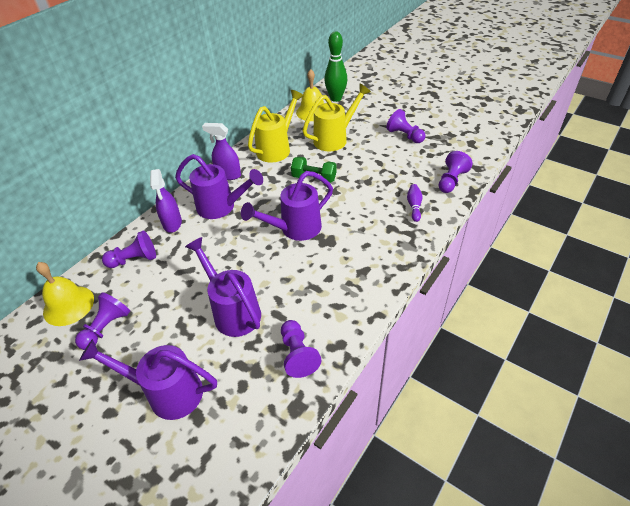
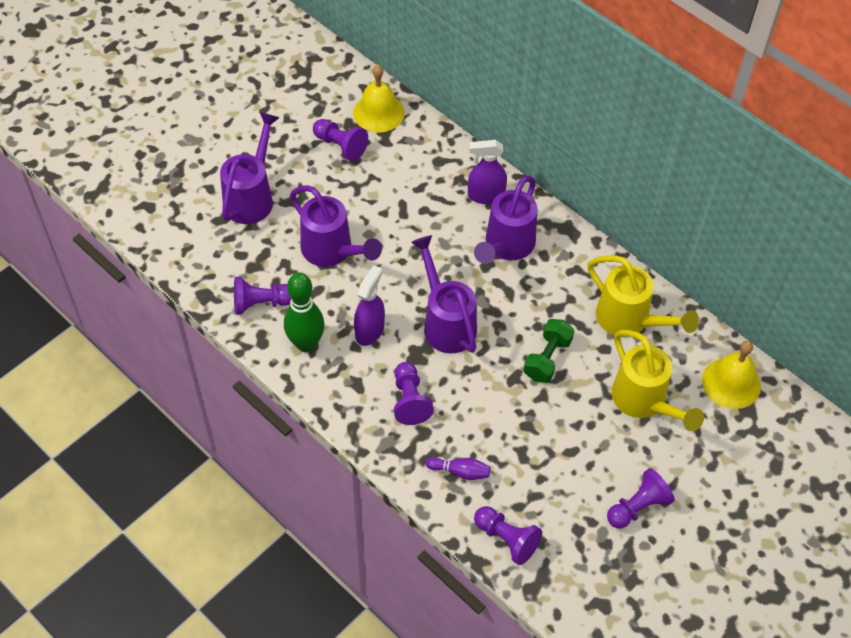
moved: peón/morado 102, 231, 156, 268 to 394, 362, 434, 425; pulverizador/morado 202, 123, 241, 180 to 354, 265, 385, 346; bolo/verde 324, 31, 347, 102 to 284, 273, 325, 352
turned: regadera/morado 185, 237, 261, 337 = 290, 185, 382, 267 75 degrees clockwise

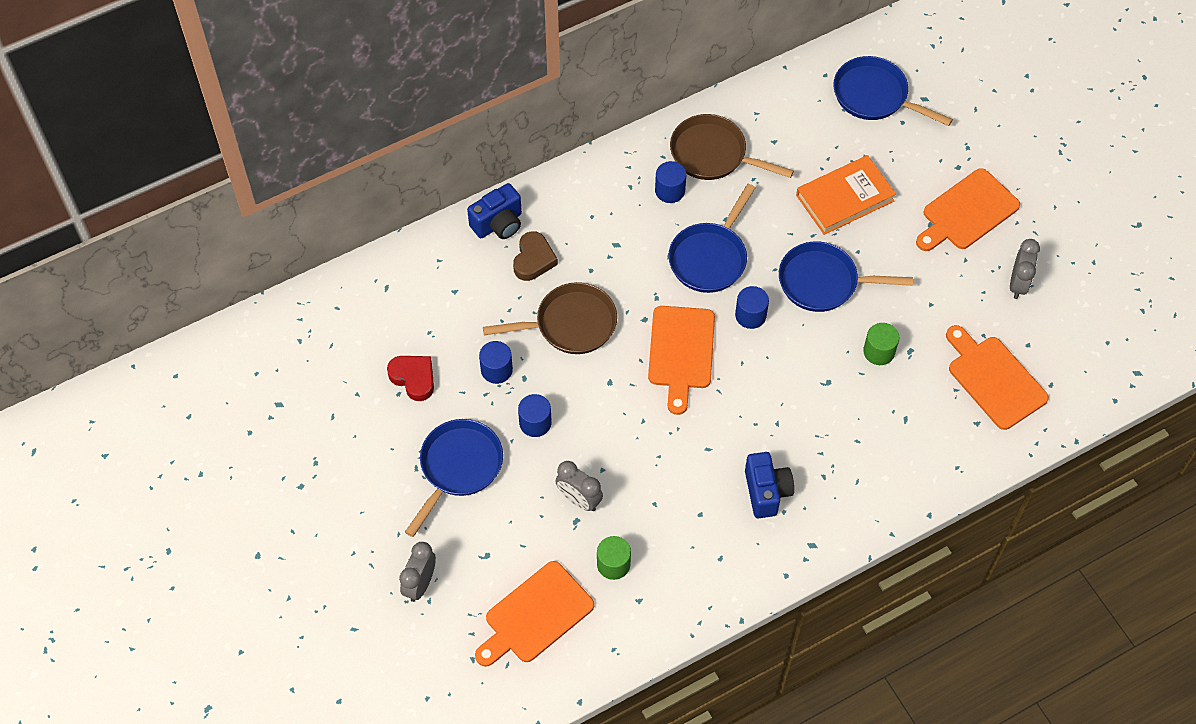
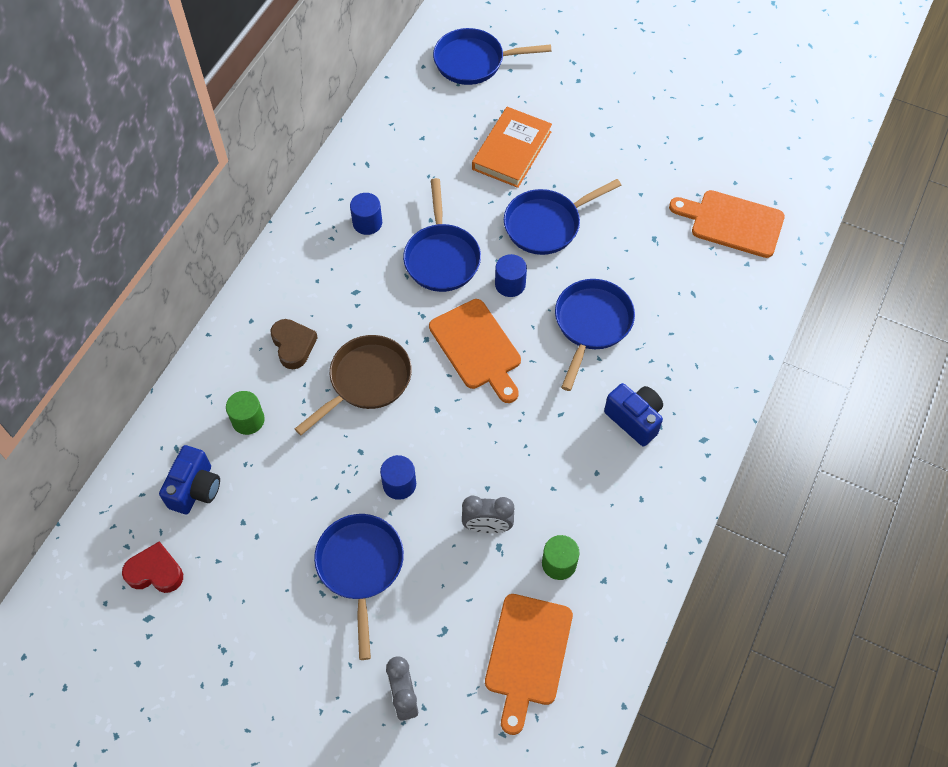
removed: cilindro/azul 479, 341, 513, 384; sartén/marrón 670, 114, 794, 180; tabla de cortar/naranja 916, 168, 1020, 251; despertador/gris 1010, 239, 1040, 299
added: sartén/azul 555, 279, 635, 391
moved: corazón/rojo 387, 356, 434, 401 to 122, 541, 183, 593; cámara/azul 467, 183, 522, 239 to 159, 445, 220, 514; cilindro/verde 863, 323, 899, 365 to 226, 391, 265, 435

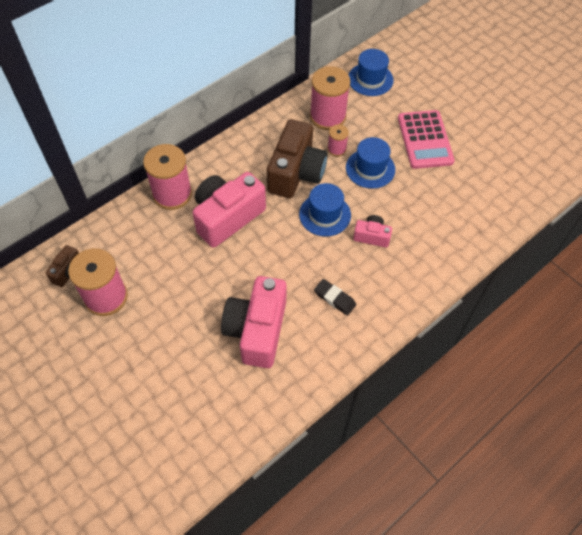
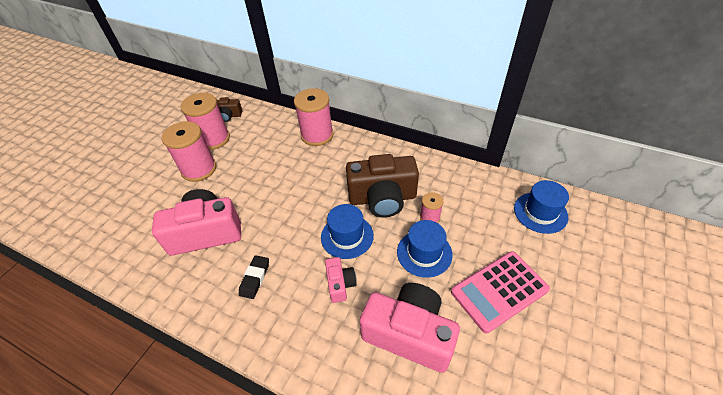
moved: cámara/rosa 193, 172, 266, 248 to 360, 283, 460, 373; carrete/rosa 310, 66, 351, 130 to 162, 121, 216, 182

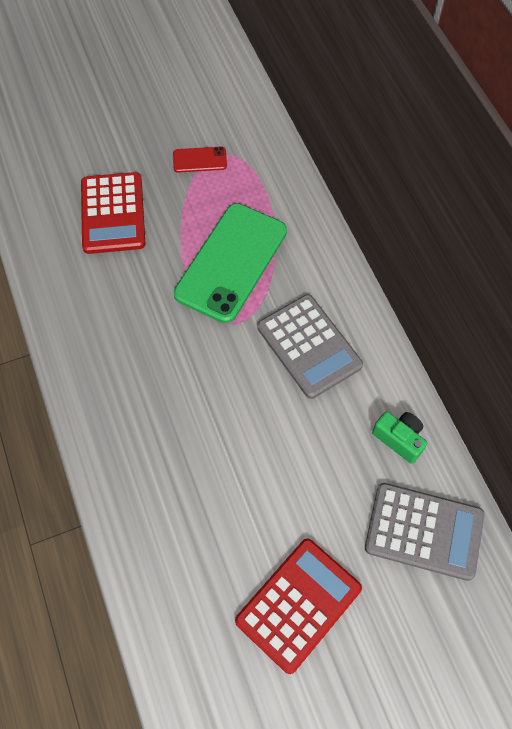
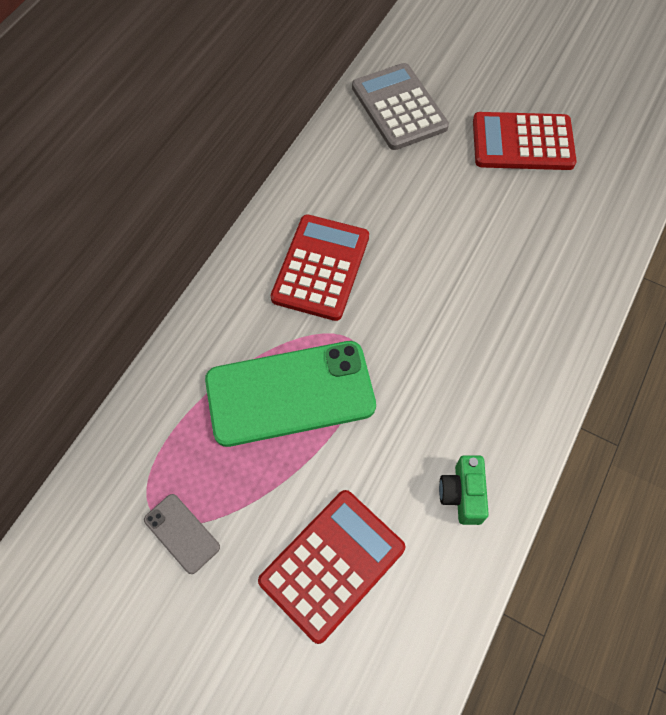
moved: cámara/verde 372, 411, 427, 464 to 439, 455, 489, 525
recoloured: móvil/rojo 173, 147, 227, 173 to móvil/gris 144, 494, 220, 574; calculadora/gris 257, 294, 363, 399 to calculadora/rojo 271, 214, 369, 321

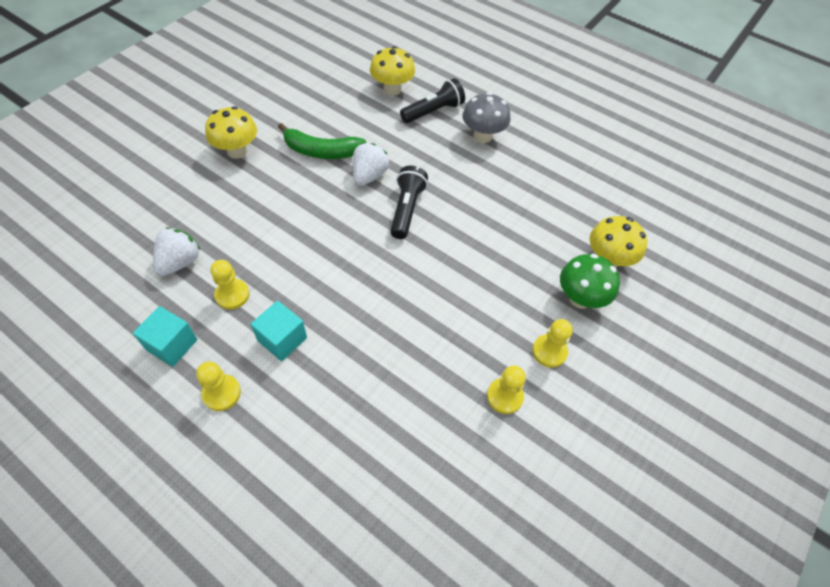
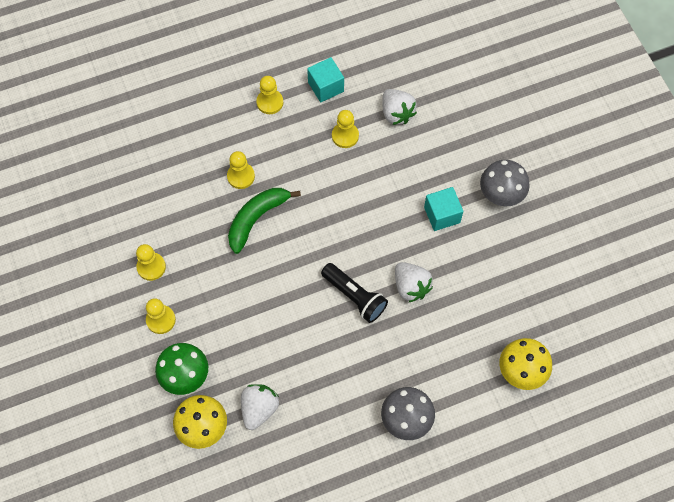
removed: lámpara de mano/negro 400, 78, 465, 123
added: peón/amarillo 227, 151, 255, 189; fresa/blanco 241, 384, 279, 430
moved: cubo/turquesa 250, 301, 307, 361 to 424, 187, 464, 231; plátano/verde 278, 123, 366, 159 to 228, 188, 301, 254
recoloured: seta/amarillo 205, 106, 257, 159 to seta/gris 480, 160, 530, 206

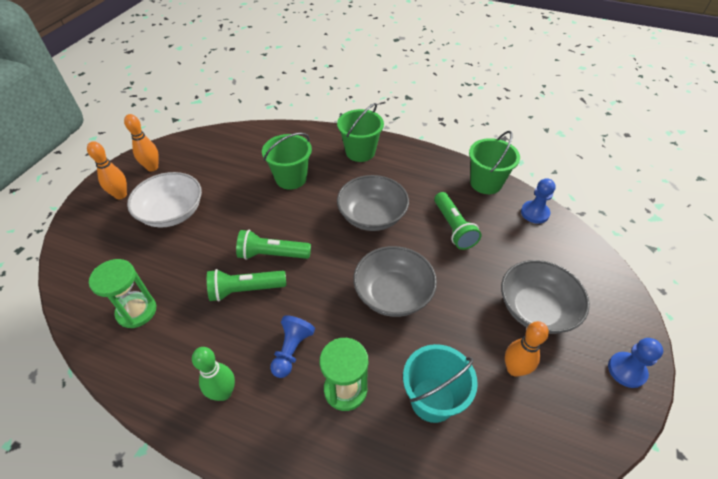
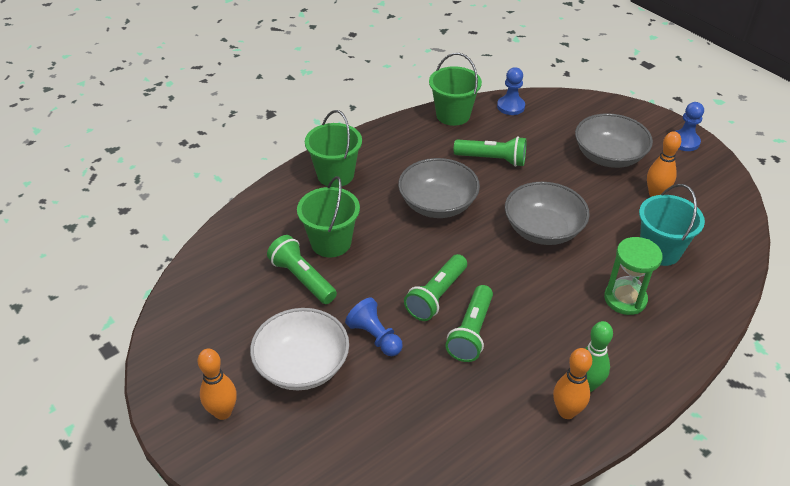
removed: reloj de arena/verde 89, 259, 156, 328
added: lámpara de mano/verde 267, 235, 337, 304
moved: bolo/naranja 124, 114, 159, 171 to 553, 348, 592, 419; peón/azul 270, 315, 315, 378 to 345, 297, 403, 356

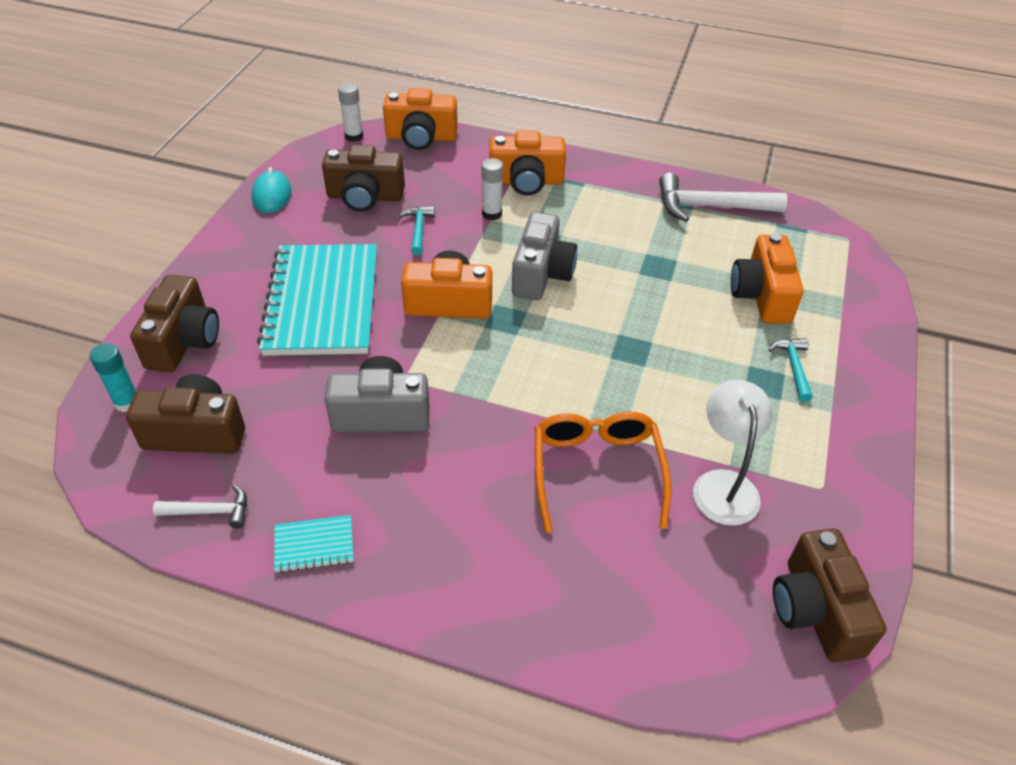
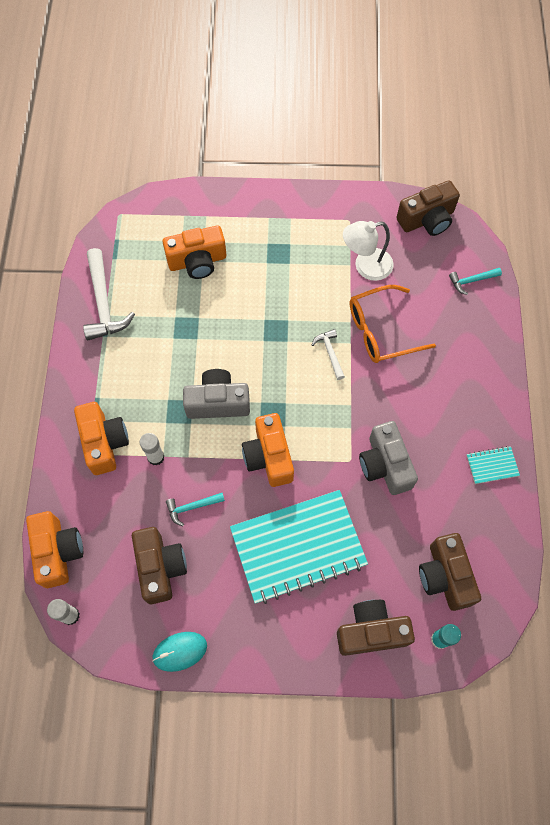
moved: martillo/blanco 153, 485, 247, 528 to 312, 329, 345, 380; martillo/turquesa 768, 338, 813, 402 to 449, 268, 502, 295
turned: cuaderno/turquesa 274, 515, 354, 573 = 467, 446, 520, 484 75 degrees counterclockwise

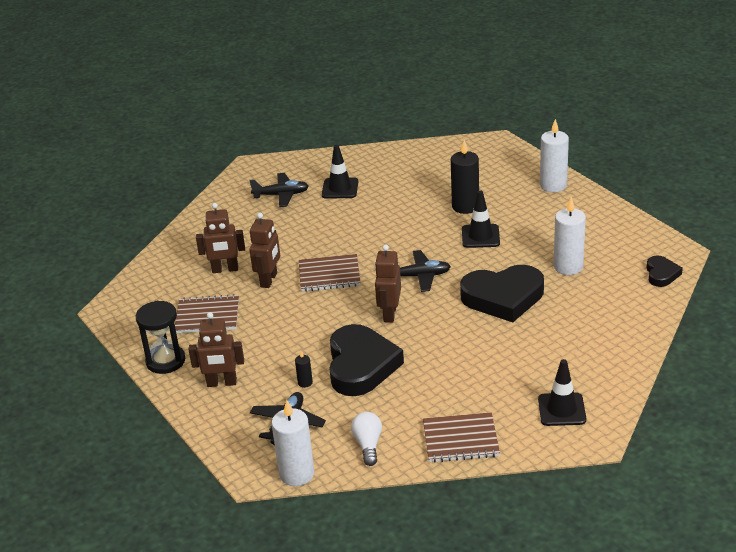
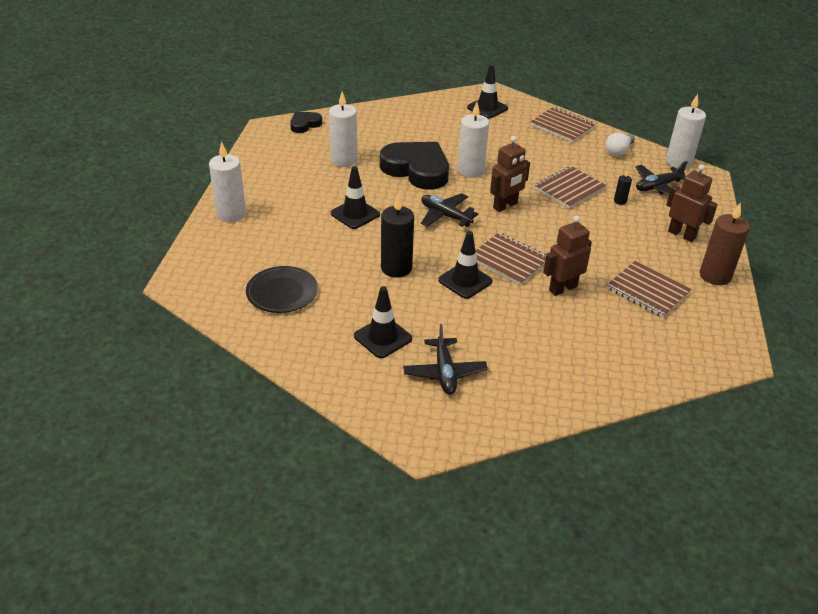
removed: robot/marrón 196, 203, 245, 273
added: plato/negro 246, 266, 318, 313; cono de tráfico/negro 438, 231, 493, 299; vela/blanco 458, 102, 489, 178
moved: vela/negro 451, 140, 479, 214 to 381, 194, 414, 278
replaced: reloj de arena/negro 135, 301, 185, 374 to vela/marrón 700, 202, 750, 285; corazón/negro 329, 324, 404, 396 to cuaderno/marrón 534, 166, 606, 209
turned: avión/negro 249, 173, 309, 207 = 403, 324, 488, 395 135 degrees counterclockwise

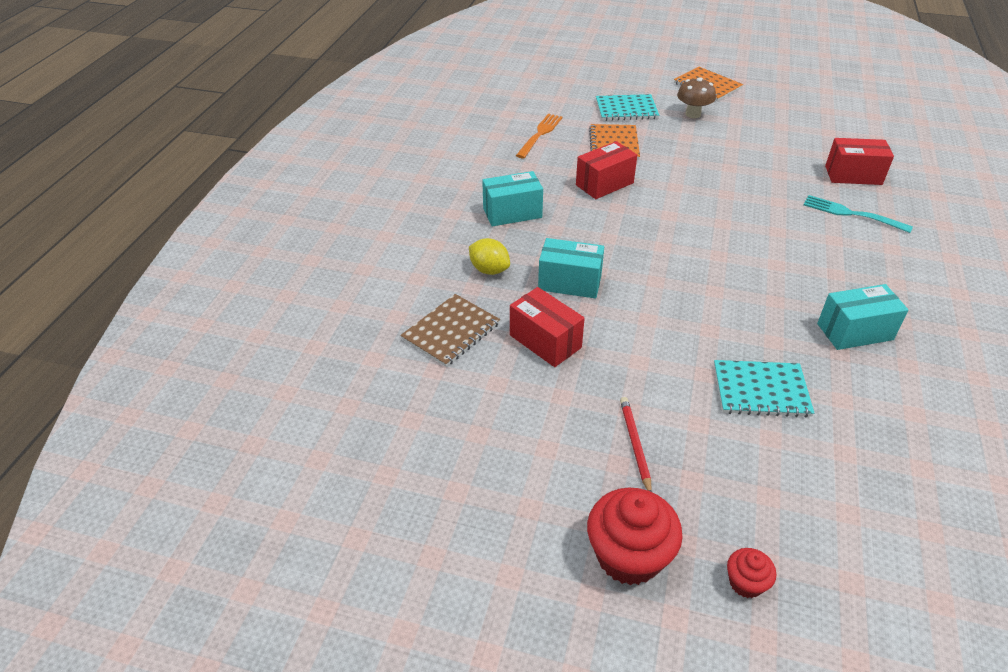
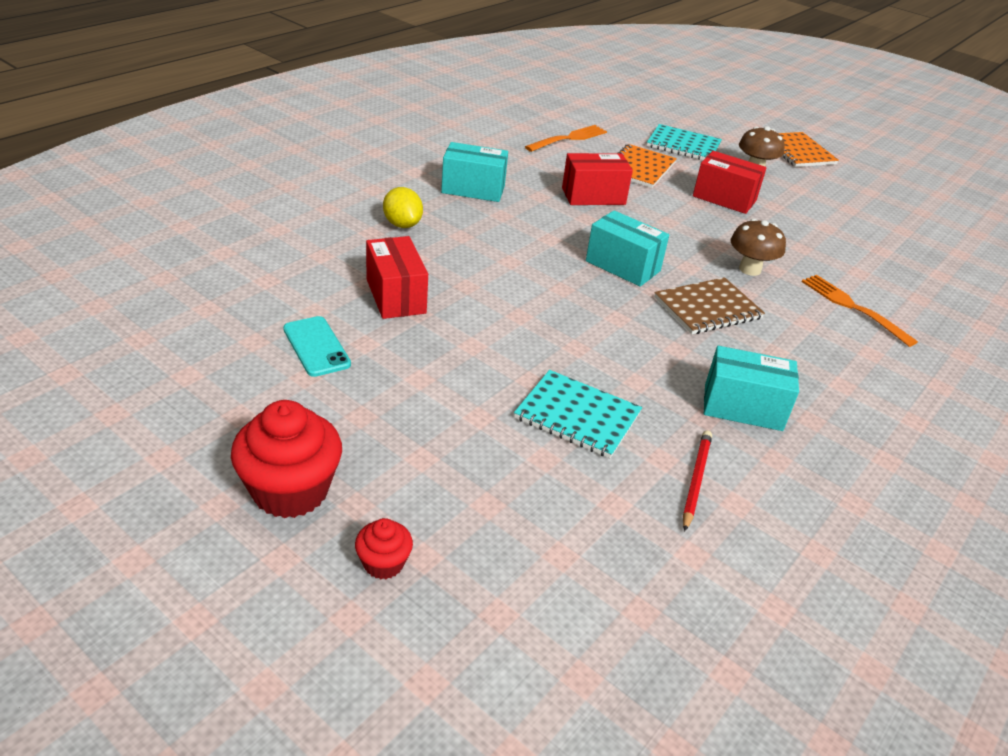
added: móvil/turquesa 283, 316, 351, 377; seta/marrón 731, 219, 786, 276
moved: cuaderno/marrón 400, 294, 500, 367 to 654, 277, 765, 334; caja/turquesa 538, 238, 604, 299 to 586, 210, 669, 287; lápiz/rojo 620, 397, 652, 492 to 683, 430, 712, 532; caja/rojo 825, 138, 894, 185 to 693, 151, 767, 214
recoloured: tenedor/turquesa 803, 195, 913, 233 to tenedor/naranja 801, 275, 918, 347

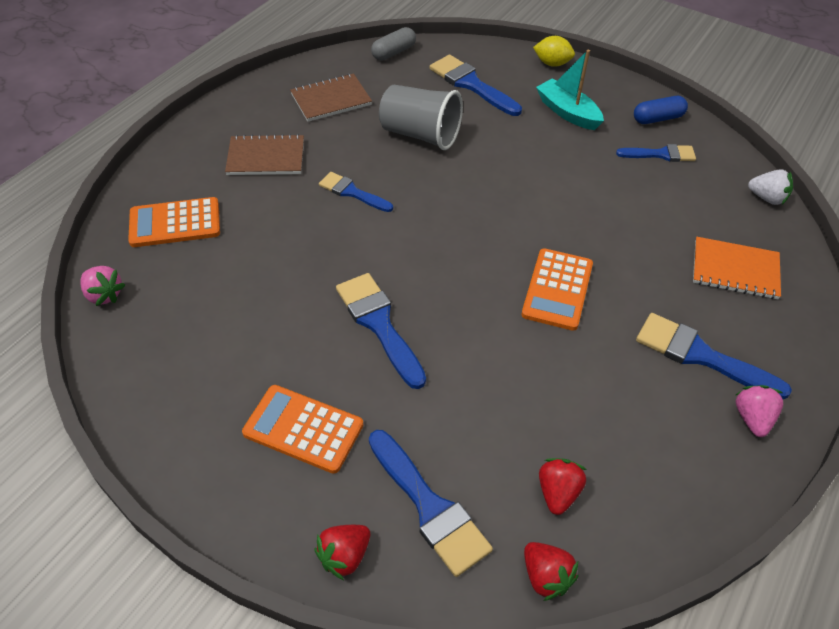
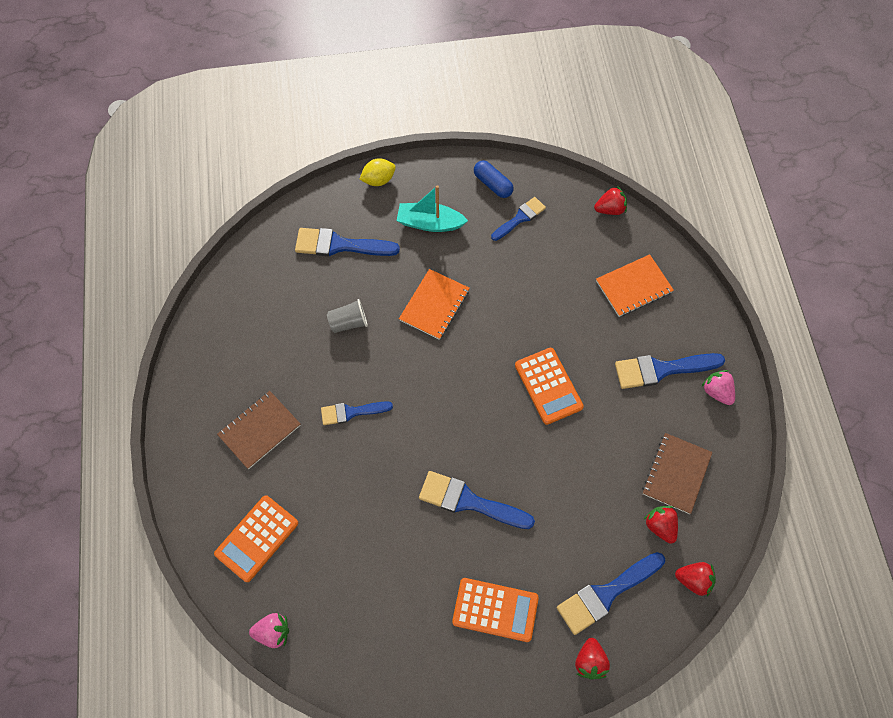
removed: cápsula/gris 371, 27, 416, 60
added: cuaderno/naranja 399, 269, 469, 340
moved: cuaderno/marrón 290, 74, 372, 122 to 642, 433, 713, 514
recoloured: fresa/blanco 748, 169, 793, 205 to fresa/rojo 594, 186, 627, 215
turned: calculadora/naranja 242, 385, 363, 474 = 452, 578, 539, 642 150 degrees counterclockwise; pincel/azul 369, 430, 493, 577 = 557, 552, 665, 635 135 degrees clockwise; cápsula/azul 634, 96, 688, 124 = 474, 160, 513, 198 75 degrees counterclockwise
resized: vaso/gris 379, 85, 463, 150 = 327, 299, 368, 333 x0.56

